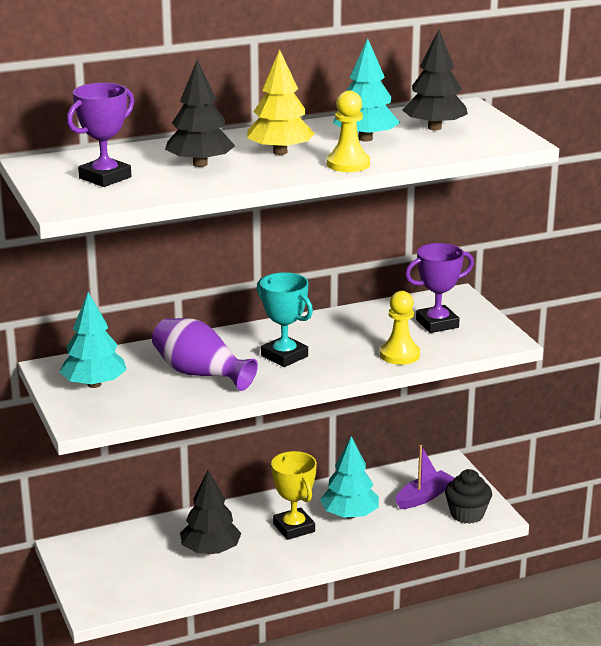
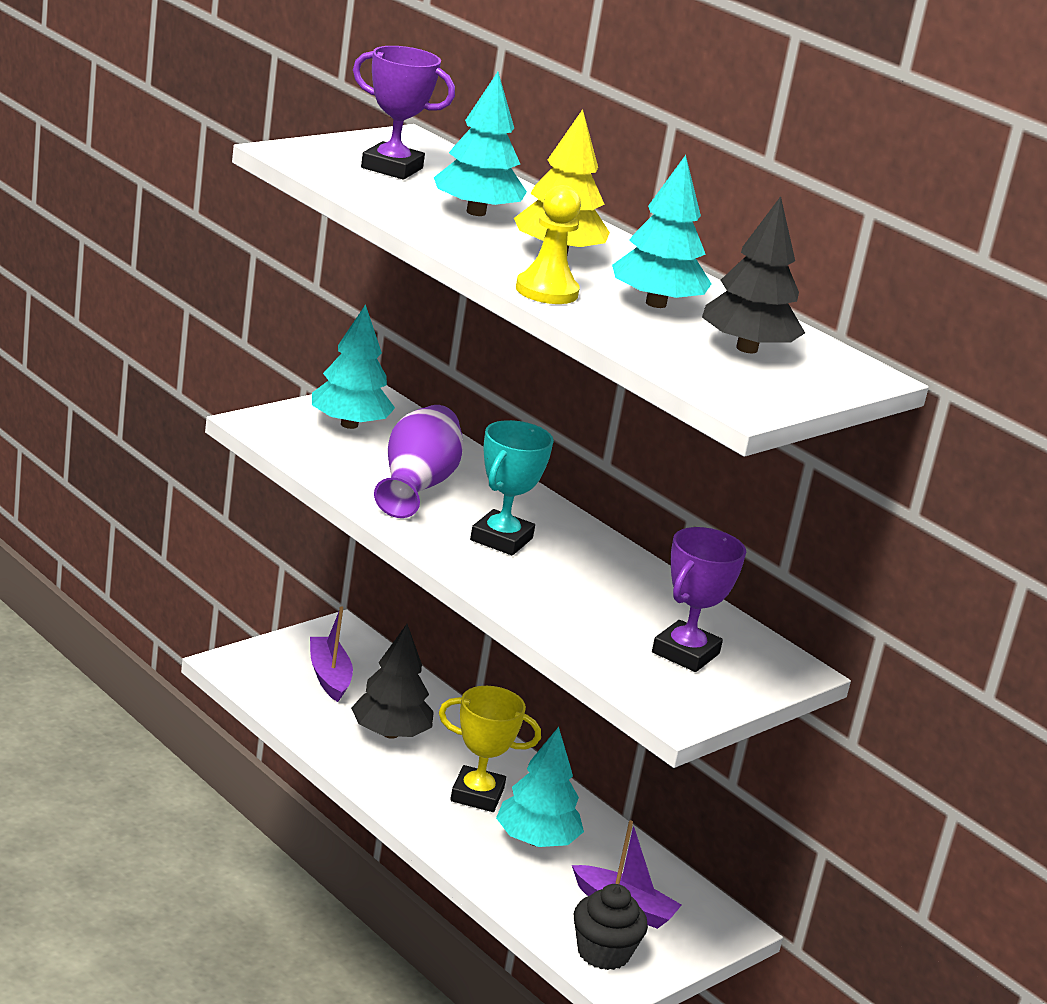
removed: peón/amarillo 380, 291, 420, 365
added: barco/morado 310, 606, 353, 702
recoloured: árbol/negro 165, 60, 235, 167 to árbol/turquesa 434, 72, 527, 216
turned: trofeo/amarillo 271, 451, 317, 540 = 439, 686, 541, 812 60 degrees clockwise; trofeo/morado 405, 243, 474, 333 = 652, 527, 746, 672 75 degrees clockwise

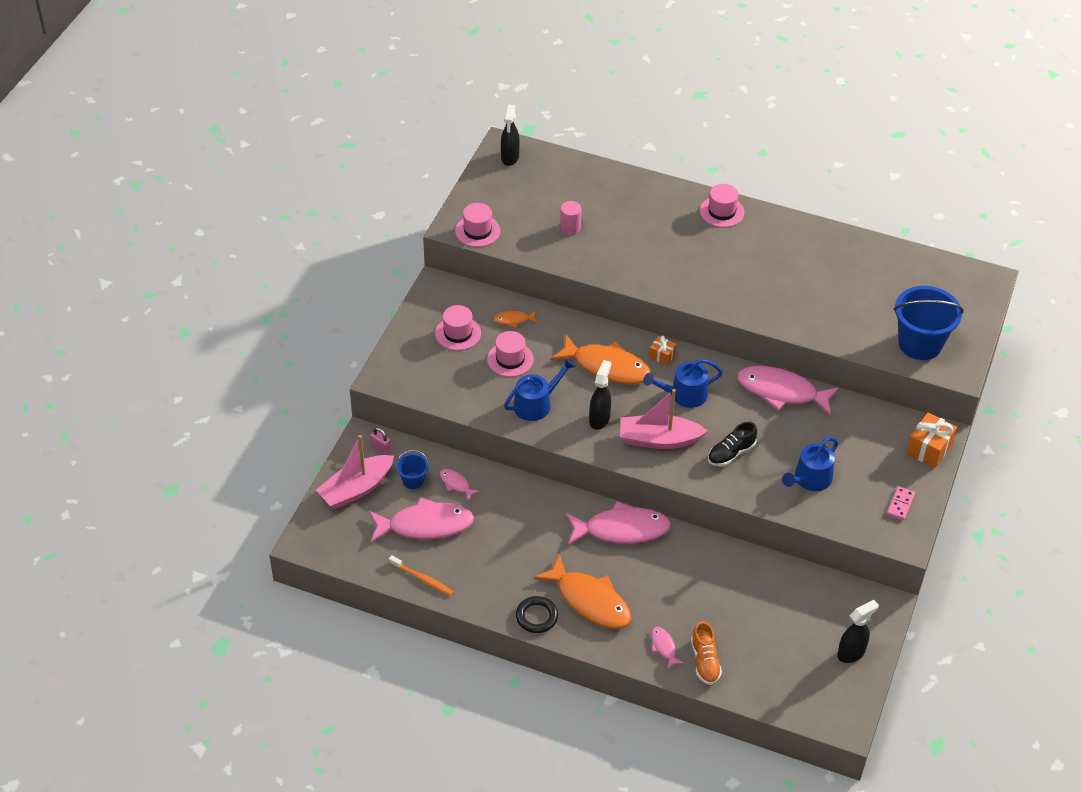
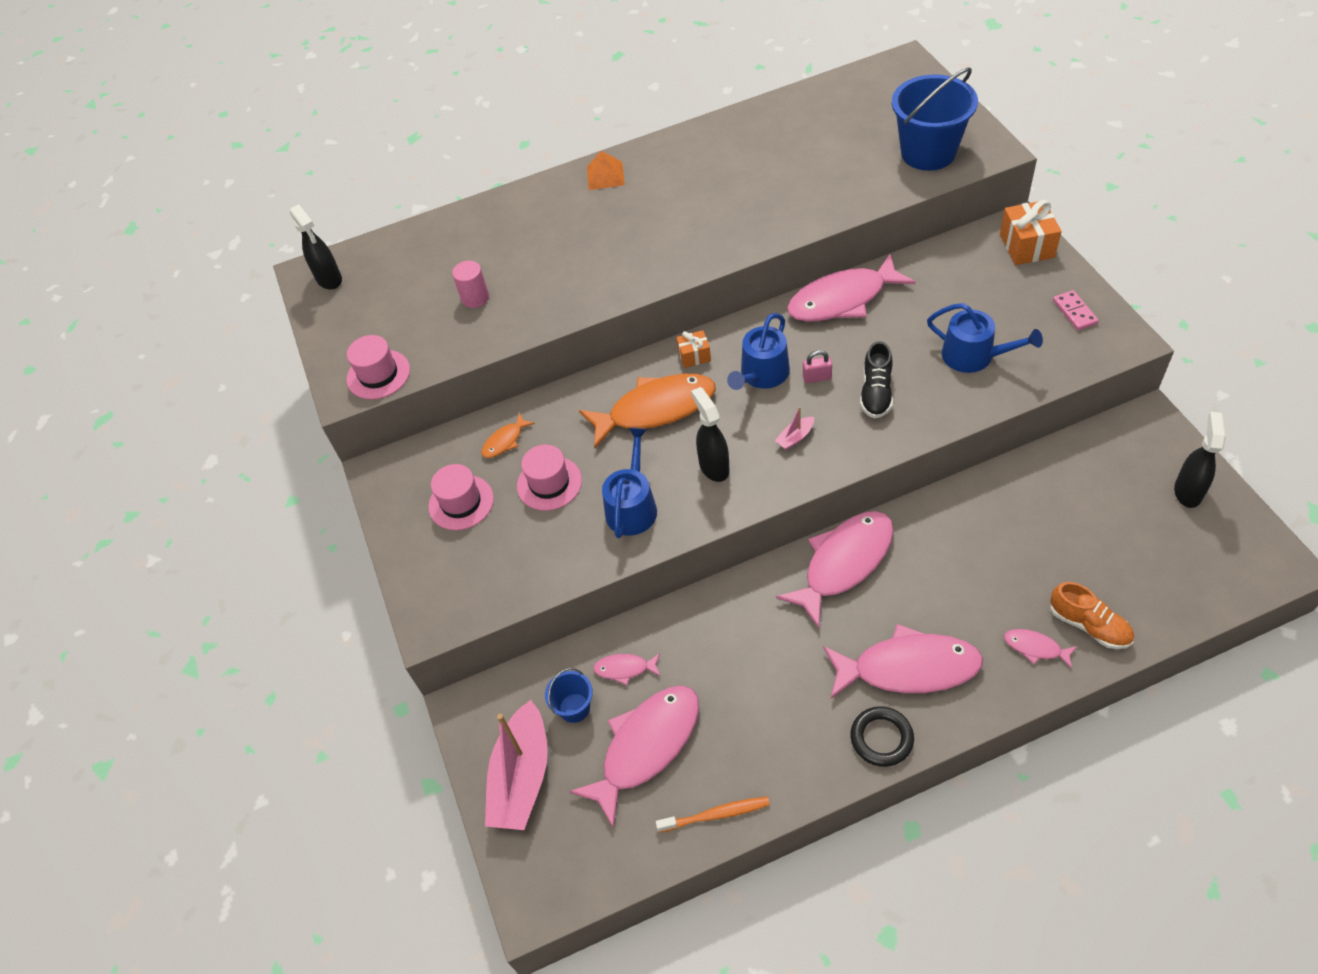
moved: candado/rosa 370, 428, 391, 454 to 803, 350, 832, 383
replaced: sombrero/rosa 700, 184, 744, 227 to pirámide/naranja 587, 151, 625, 190
recoloured: pez/naranja 533, 554, 631, 629 to pez/rosa 823, 624, 983, 699
turned: regadera/azul 782, 437, 838, 491 = 927, 303, 1043, 373 60 degrees counterclockwise
resized: barco/rosa 620, 389, 707, 449 = 775, 407, 814, 450 x0.41

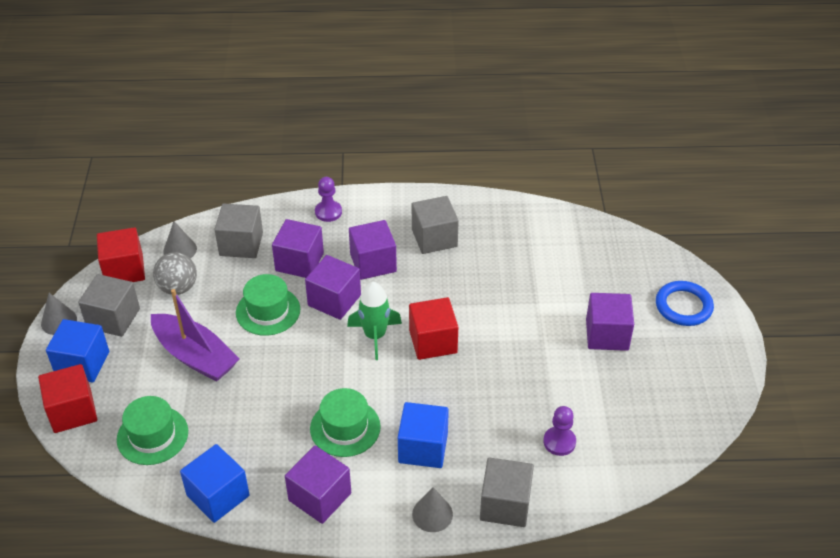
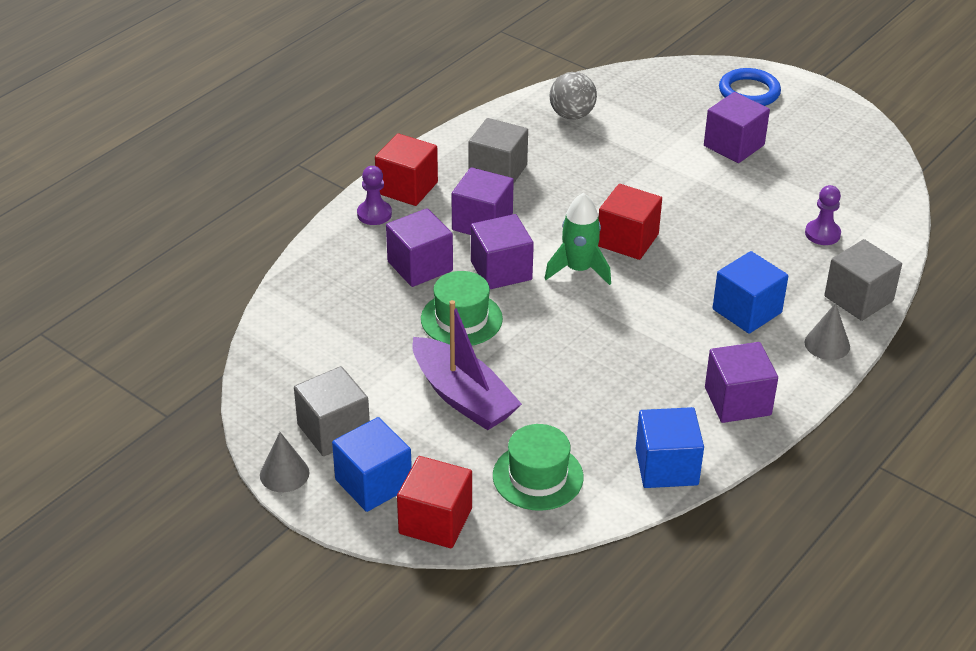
removed: cono/gris 163, 221, 197, 258; cubo/gris 214, 204, 263, 258; sombrero/verde 310, 388, 381, 457
moved: cubo/rojo 97, 227, 145, 282 to 375, 133, 438, 206; pelota/gris 153, 252, 197, 295 to 550, 72, 597, 120
turned: barco/morado 151, 289, 240, 382 = 412, 300, 522, 430 60 degrees clockwise

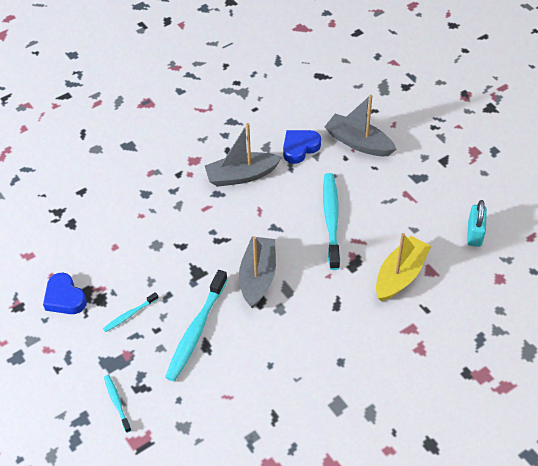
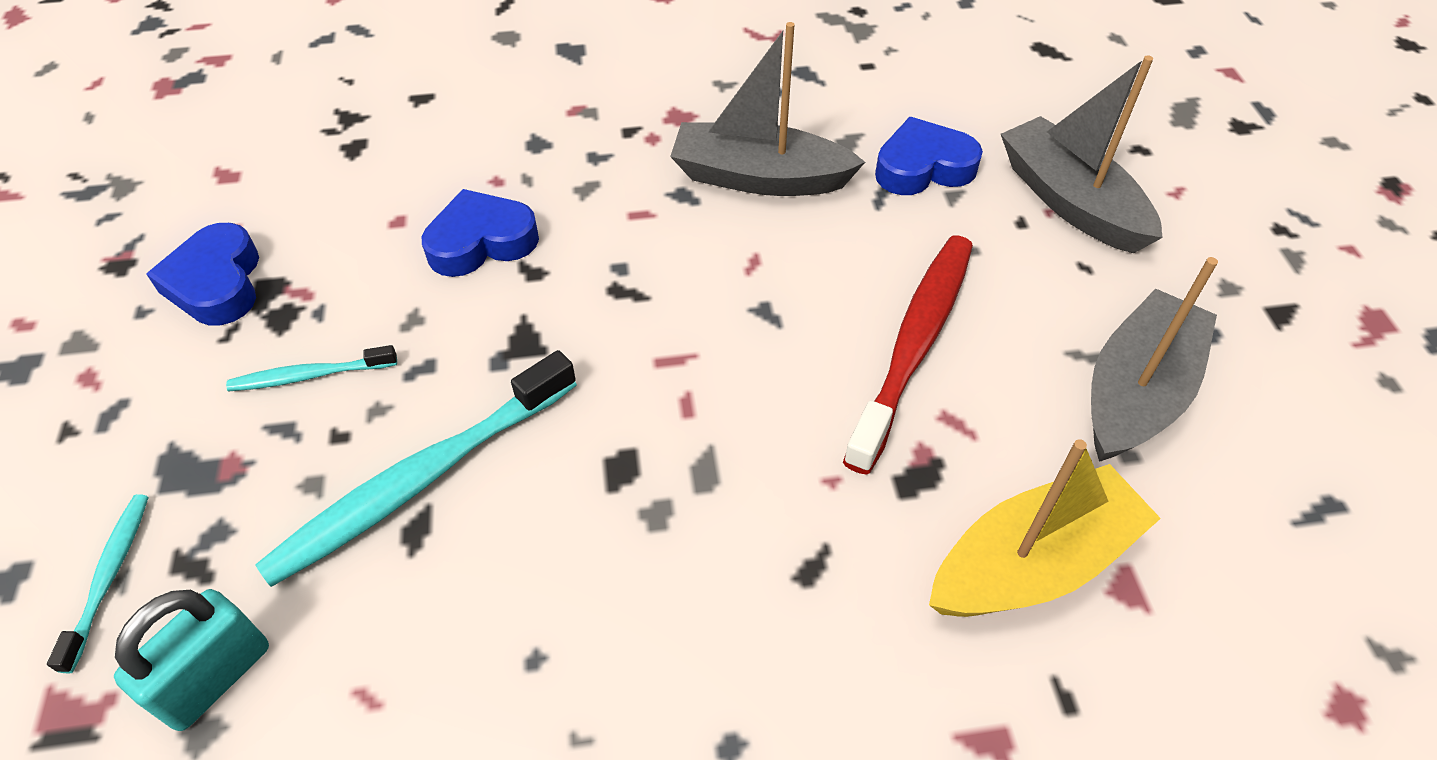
added: corazón/azul 422, 189, 539, 277
moved: barco/gris 239, 236, 276, 308 to 1091, 257, 1218, 462; candado/turquesa 467, 200, 487, 247 to 114, 589, 269, 731
recoloured: cepillo de dientes/turquesa 323, 173, 340, 270 to cepillo de dientes/rojo 843, 236, 973, 475

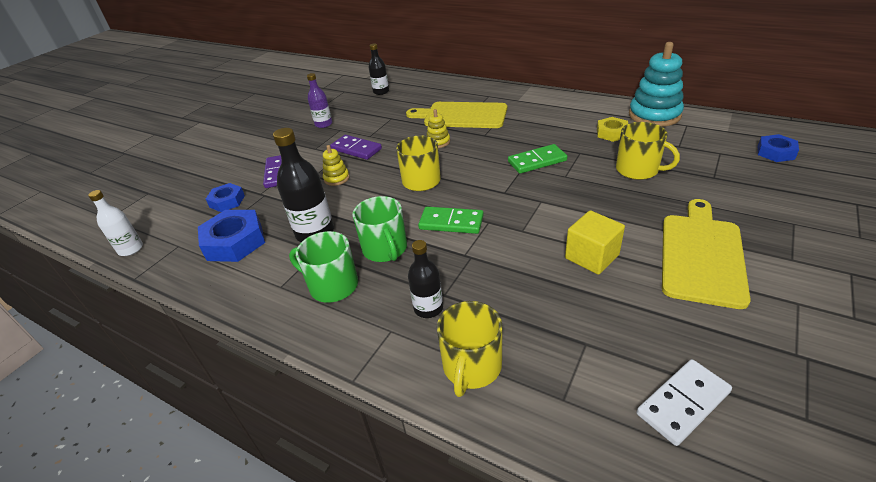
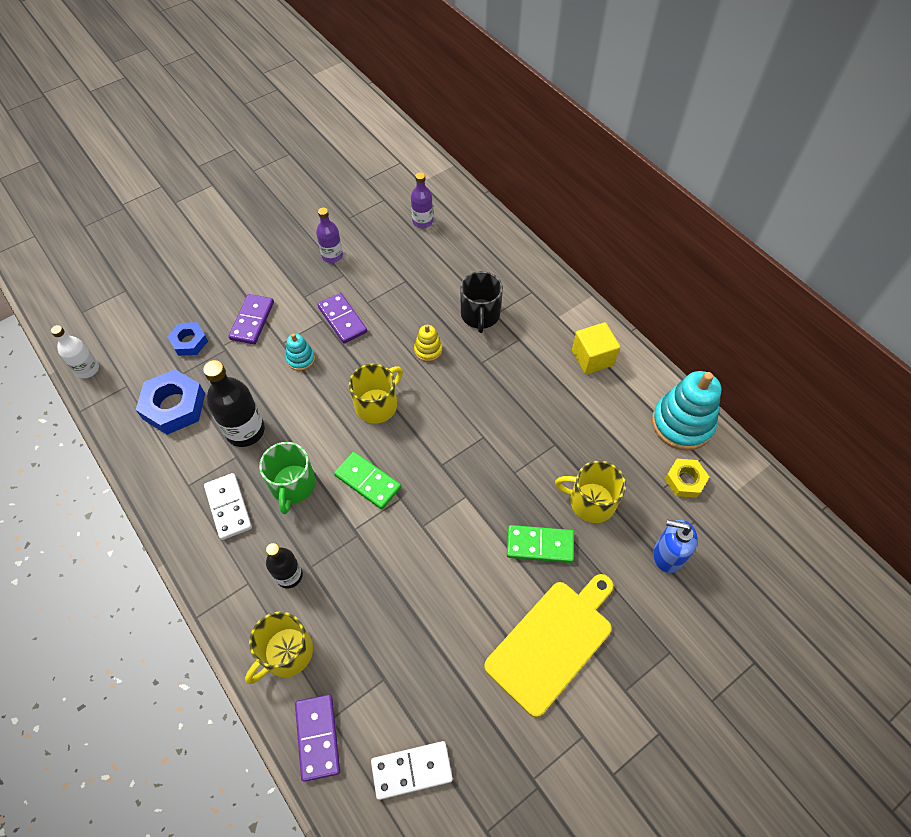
removed: tuerca/azul 758, 134, 799, 162
added: ficha de dominó/morado 295, 694, 340, 782; dispensador de jabón/azul 653, 520, 698, 573
moved: ficha de dominó/verde 508, 144, 567, 174 to 507, 525, 574, 563; cubo/amarillo 565, 210, 625, 275 to 572, 322, 620, 374; tuerca/amarillo 597, 117, 628, 142 to 665, 459, 709, 498
replaced: taza/verde 289, 231, 358, 303 to ficha de dominó/blanco 204, 473, 252, 540; tabla de cortar/amarillo 406, 102, 507, 128 to taza/negro 460, 271, 503, 333
recoloured: juguete apilable/amarillo 323, 145, 350, 186 to juguete apilable/turquesa 286, 334, 315, 371; botella/negro 369, 43, 389, 95 to botella/morado 411, 172, 433, 228
turned: taza/amarillo 616, 122, 680, 180 = 555, 461, 626, 523 135 degrees clockwise

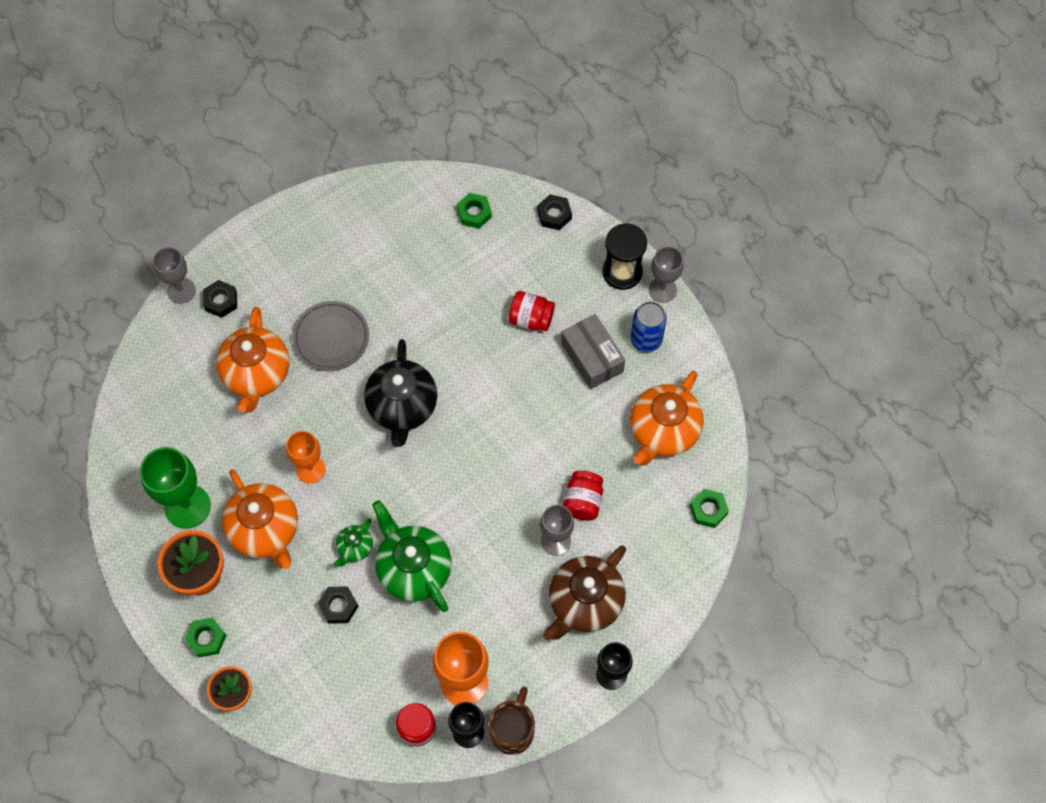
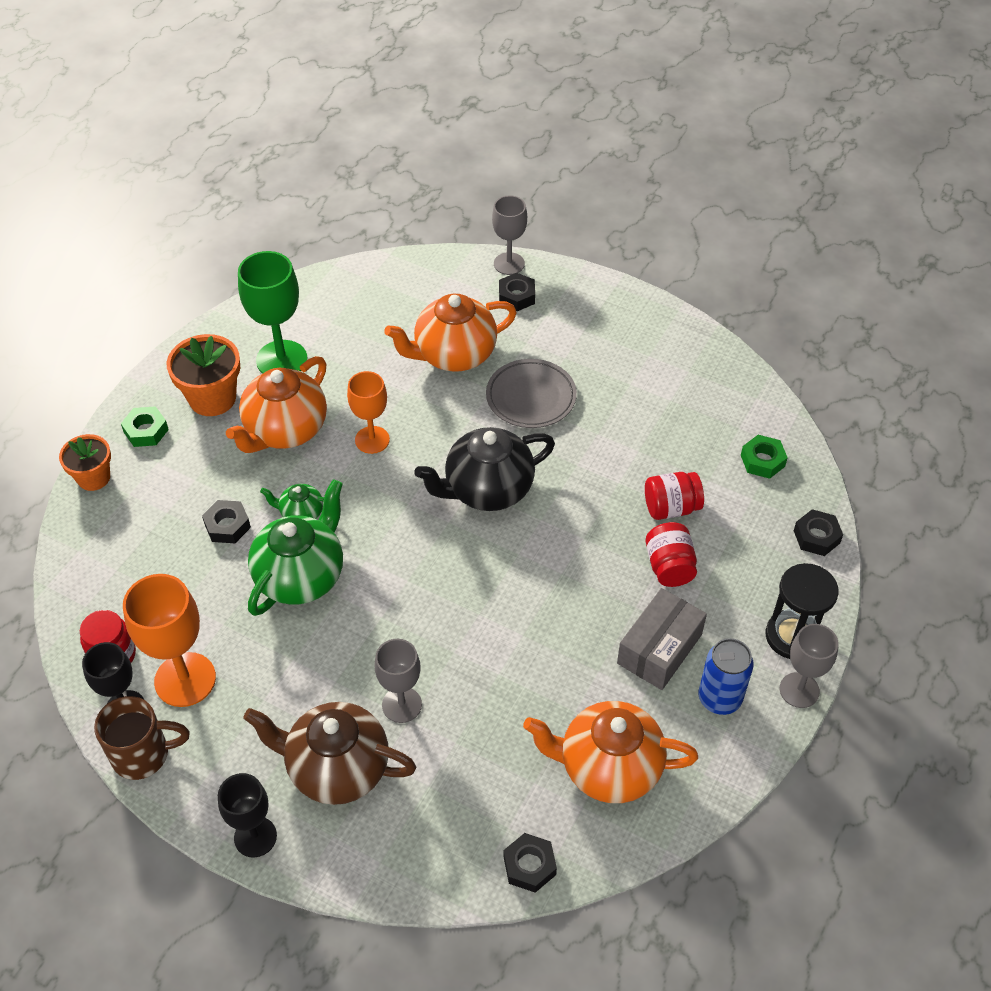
moved: tarro/rojo 563, 471, 603, 521 to 645, 472, 704, 520
recoloured: tuerca/verde 690, 489, 729, 528 to tuerca/negro 504, 833, 557, 893

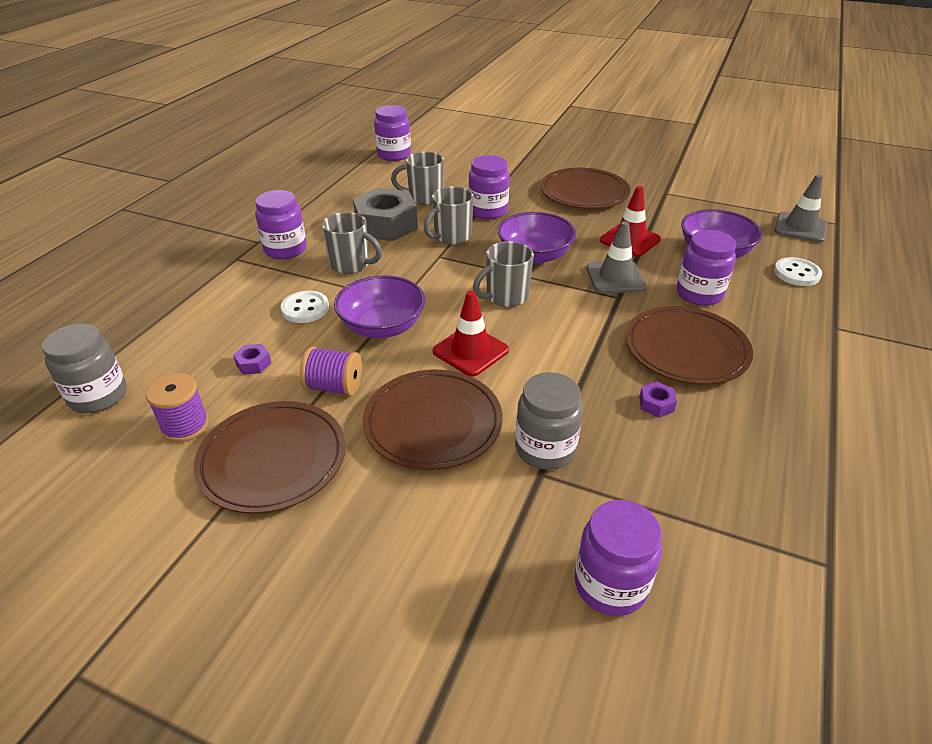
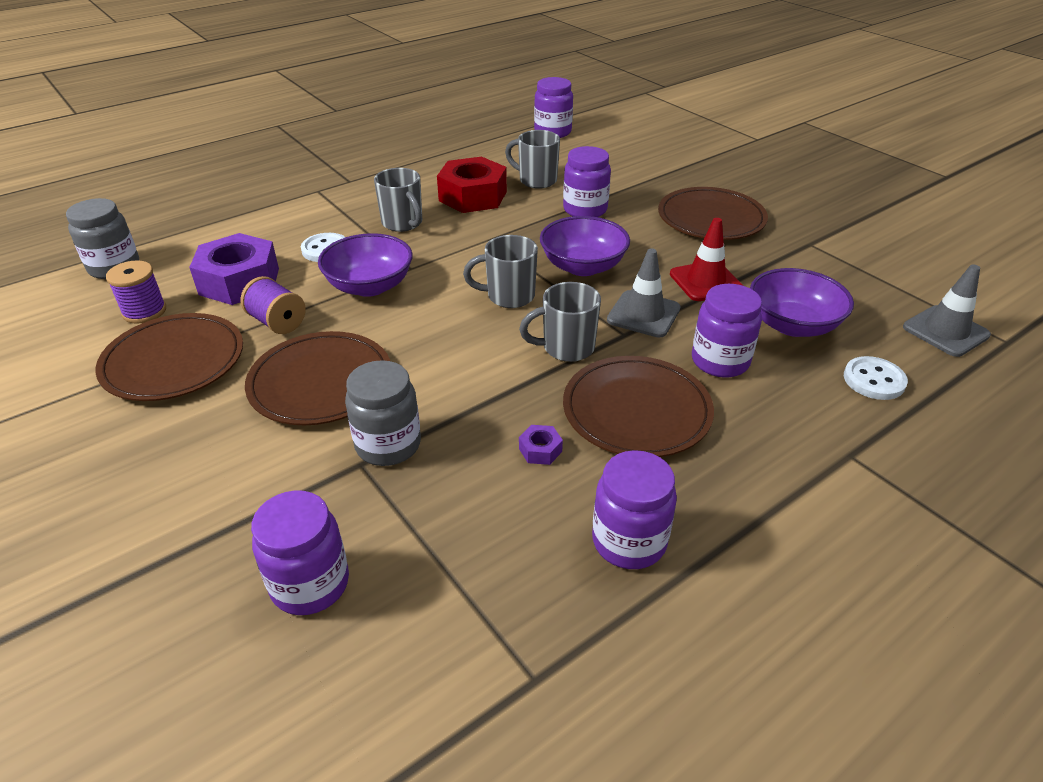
removed: cono de tráfico/rojo 433, 290, 509, 376
moved: tarro/morado 255, 190, 307, 259 to 592, 450, 677, 569; taza/gris 423, 186, 474, 245 to 519, 282, 601, 362
recoloured: tuerca/gris 353, 188, 418, 241 to tuerca/rojo 437, 157, 507, 213
resized: tuerca/morado 233, 344, 271, 375 = 189, 233, 279, 305 x2.47

